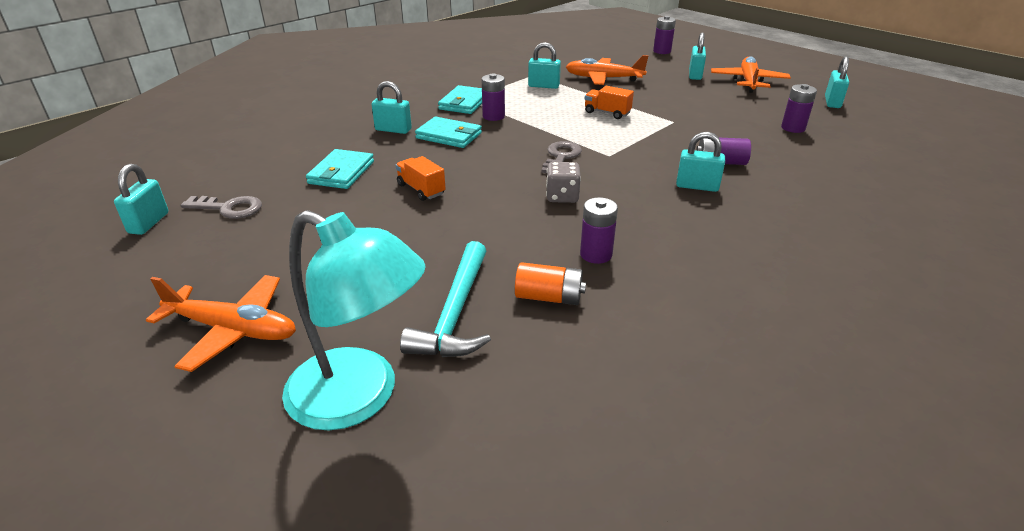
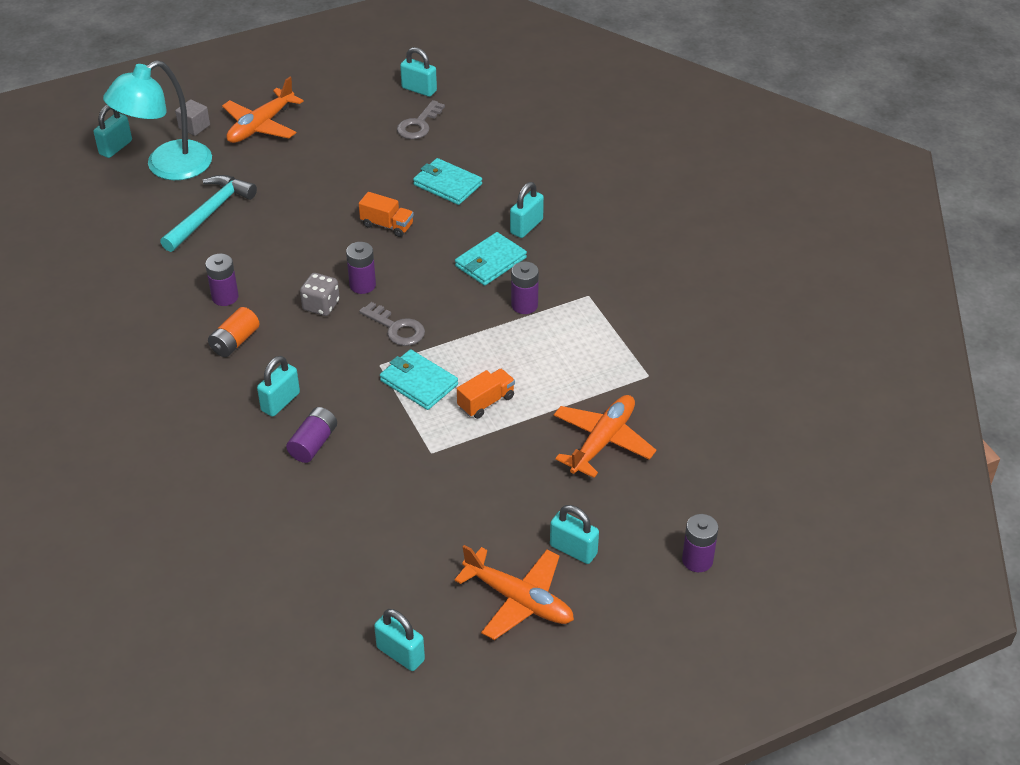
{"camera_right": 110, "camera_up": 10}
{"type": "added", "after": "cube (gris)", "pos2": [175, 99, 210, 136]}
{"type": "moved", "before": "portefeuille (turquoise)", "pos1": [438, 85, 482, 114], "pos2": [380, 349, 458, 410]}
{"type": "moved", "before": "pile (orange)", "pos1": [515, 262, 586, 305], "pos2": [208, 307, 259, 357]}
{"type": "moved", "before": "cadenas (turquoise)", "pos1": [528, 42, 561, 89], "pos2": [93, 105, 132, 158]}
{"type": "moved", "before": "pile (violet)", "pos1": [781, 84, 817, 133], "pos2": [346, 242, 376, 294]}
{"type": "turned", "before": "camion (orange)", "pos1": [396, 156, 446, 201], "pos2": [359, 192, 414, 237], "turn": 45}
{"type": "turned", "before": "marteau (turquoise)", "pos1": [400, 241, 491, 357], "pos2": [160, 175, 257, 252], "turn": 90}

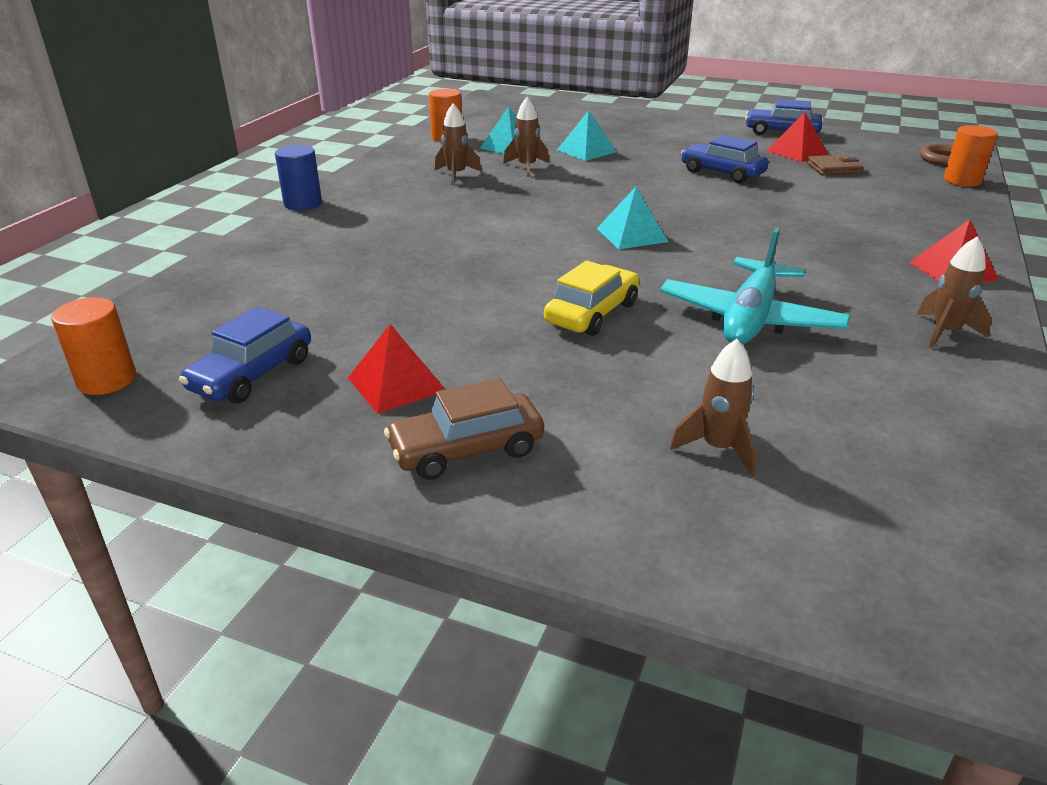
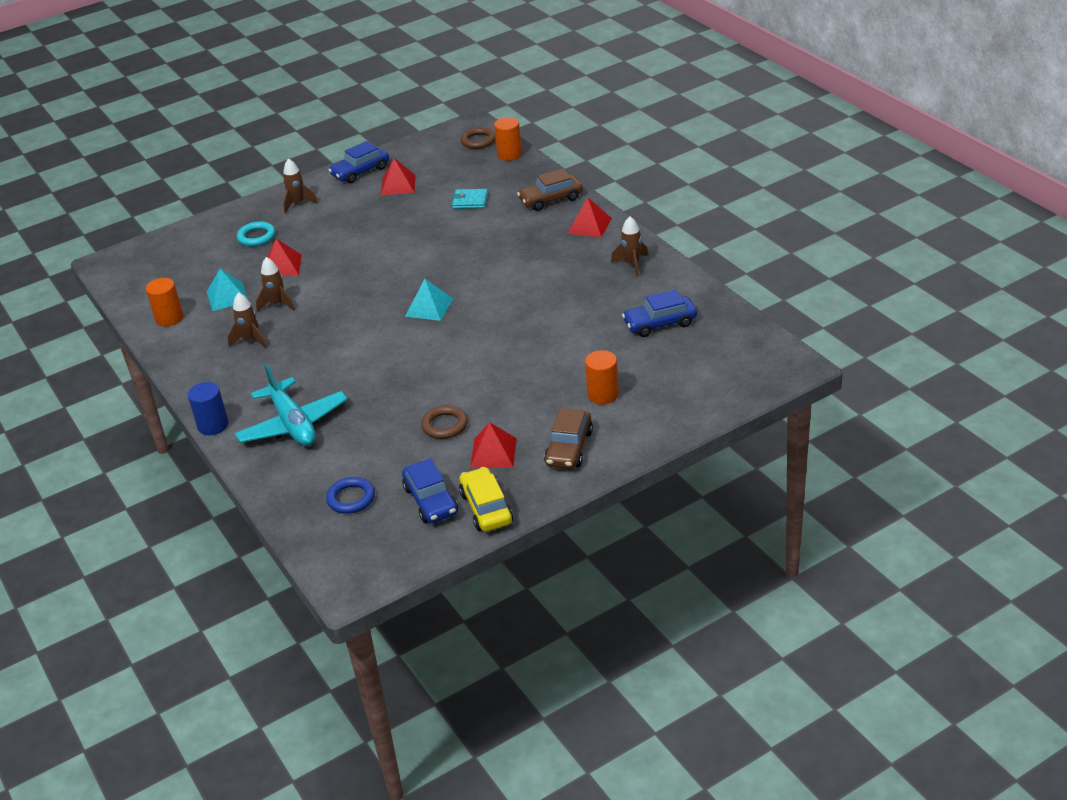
{"camera_right": -50, "camera_up": 5}
{"type": "removed", "before": "portefeuille (marron)", "pos1": [807, 155, 864, 175]}
{"type": "added", "after": "anneau (turquoise)", "pos2": [237, 221, 275, 246]}
{"type": "added", "after": "anneau (bleu)", "pos2": [326, 477, 375, 514]}
{"type": "added", "after": "anneau (marron)", "pos2": [421, 405, 468, 439]}
{"type": "added", "after": "portefeuille (turquoise)", "pos2": [452, 189, 488, 209]}
{"type": "added", "after": "voiture (marron)", "pos2": [517, 168, 583, 211]}
{"type": "moved", "before": "cylindre (orange)", "pos1": [51, 297, 136, 395], "pos2": [585, 350, 619, 404]}
{"type": "moved", "before": "voiture (jaune)", "pos1": [544, 261, 639, 336], "pos2": [459, 467, 513, 532]}
{"type": "moved", "before": "avion (turquoise)", "pos1": [660, 227, 851, 344], "pos2": [235, 364, 348, 446]}
{"type": "moved", "before": "fusée (marron)", "pos1": [669, 339, 756, 476], "pos2": [283, 158, 318, 214]}
{"type": "moved", "before": "voiture (bleu)", "pos1": [681, 135, 769, 183], "pos2": [622, 289, 697, 337]}
{"type": "recoloured", "before": "pyramide (turquoise)", "after": "pyramide (rouge)", "pos1": [557, 110, 617, 161], "pos2": [267, 239, 302, 276]}

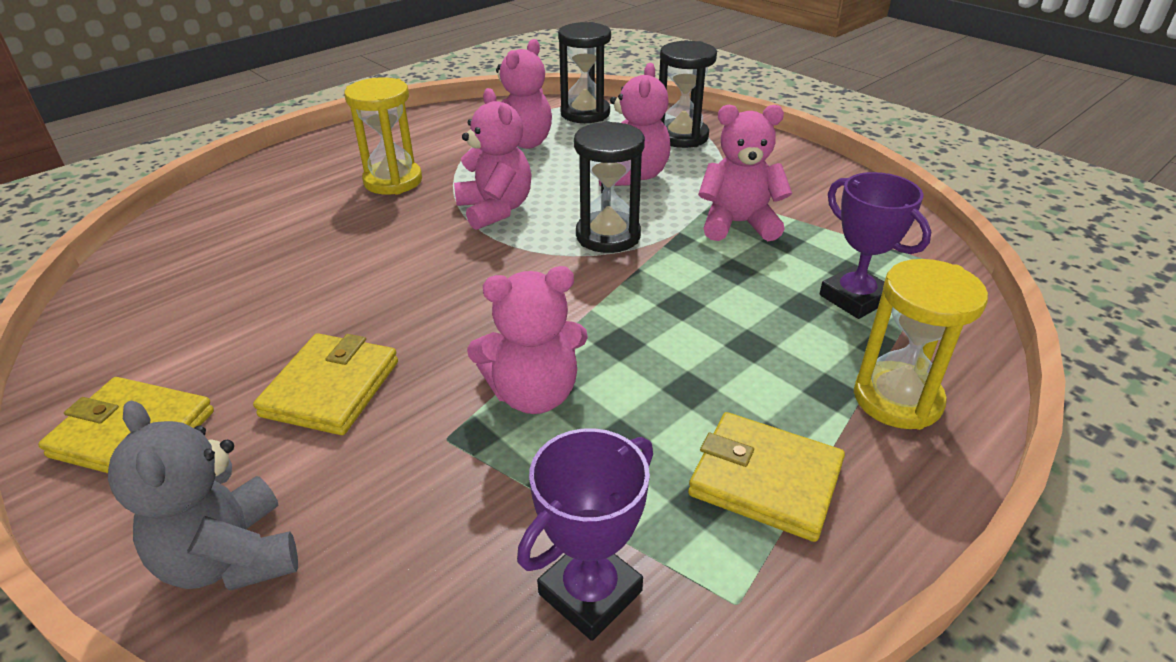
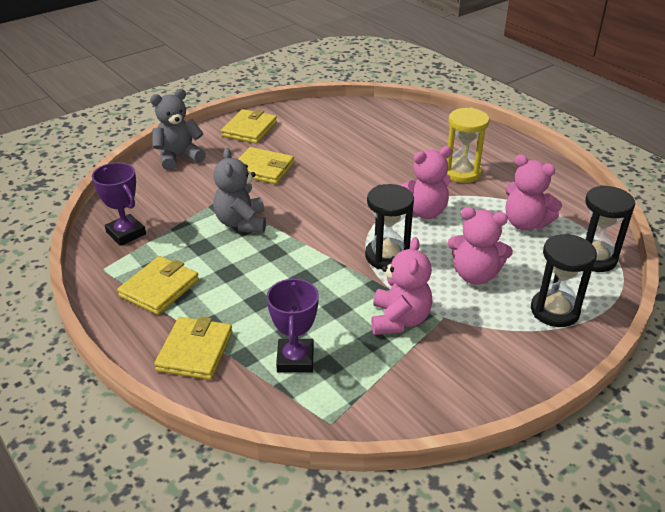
{"camera_right": 95, "camera_up": 0}
{"type": "replaced", "before": "sablier (jaune)", "after": "portefeuille (jaune)", "pos1": [854, 259, 988, 430], "pos2": [154, 316, 233, 380]}
{"type": "recoloured", "before": "ours en peluche (rose)", "after": "ours en peluche (gris)", "pos1": [467, 266, 588, 414], "pos2": [213, 148, 266, 233]}
{"type": "turned", "before": "trophée (violet)", "pos1": [820, 172, 931, 319], "pos2": [267, 277, 319, 373], "turn": -60}

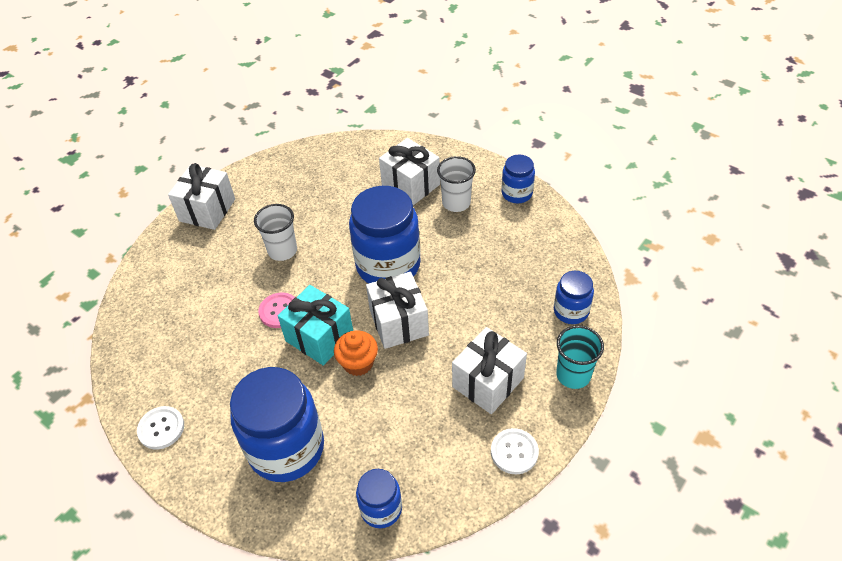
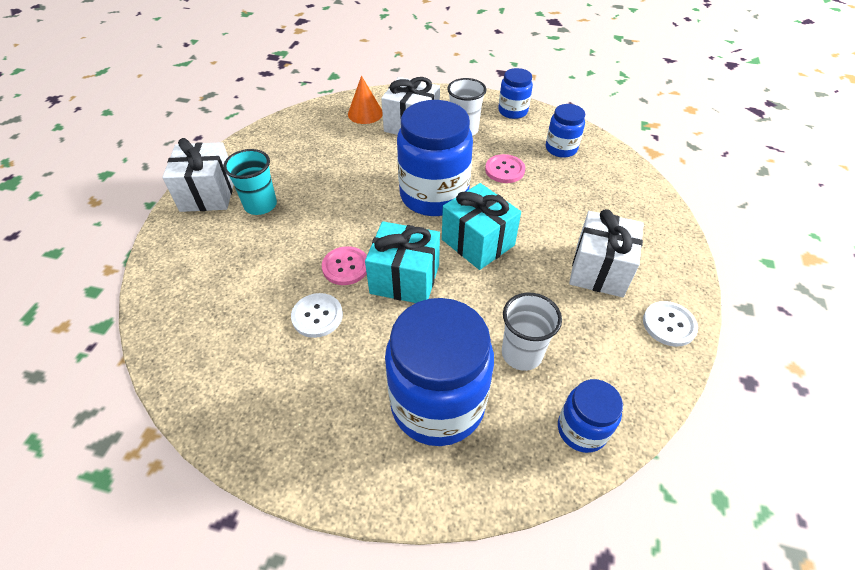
{"camera_right": -25, "camera_up": 0}
{"type": "removed", "before": "muffin (orange)", "pos1": [334, 330, 378, 376]}
{"type": "added", "after": "cône (orange)", "pos2": [348, 76, 383, 124]}
{"type": "added", "after": "bouton (rose)", "pos2": [485, 154, 525, 183]}
{"type": "moved", "before": "bouton (blanc)", "pos1": [137, 406, 184, 450], "pos2": [291, 293, 343, 338]}
{"type": "moved", "before": "gobelet (blanc)", "pos1": [254, 204, 297, 261], "pos2": [502, 293, 562, 371]}
{"type": "moved", "before": "bocal (bleu)", "pos1": [554, 271, 594, 324], "pos2": [546, 104, 585, 158]}
{"type": "moved", "before": "gobelet (turquoise)", "pos1": [556, 325, 604, 389], "pos2": [223, 149, 277, 215]}
{"type": "recoloured", "before": "cadeau (blanc)", "after": "cadeau (turquoise)", "pos1": [366, 272, 429, 349], "pos2": [442, 183, 521, 270]}

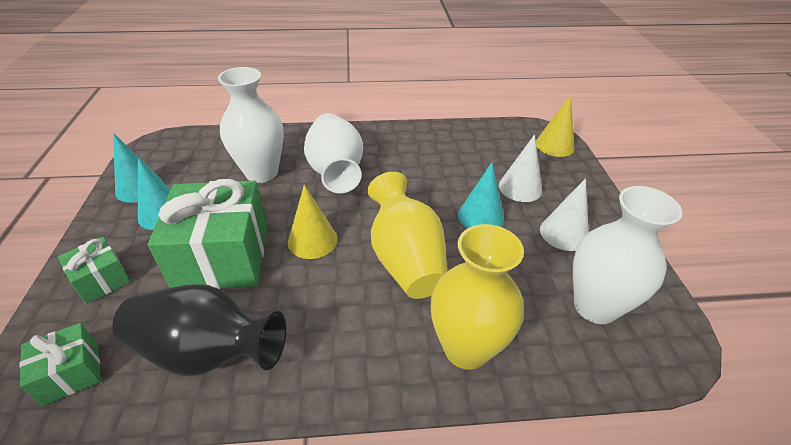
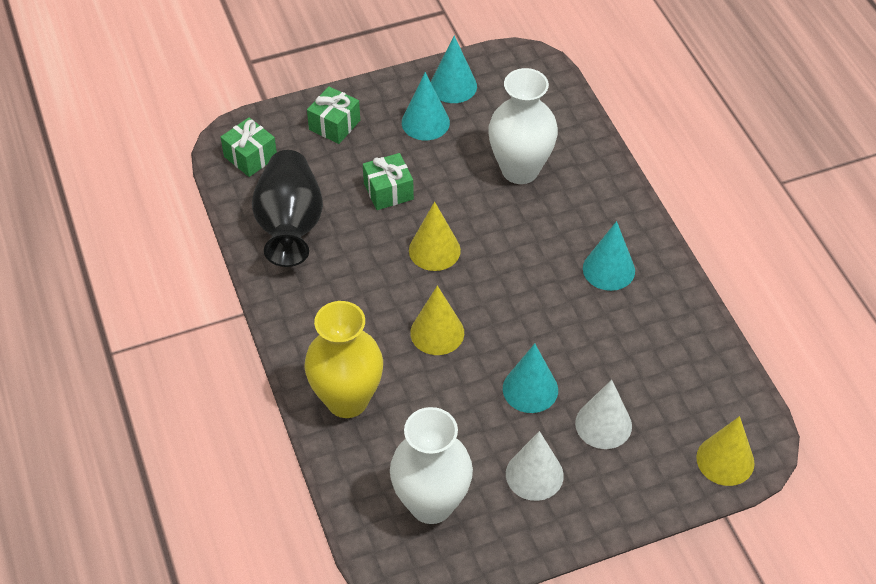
{"camera_right": 75, "camera_up": 10}
{"type": "removed", "before": "vase (blanc)", "pos1": [304, 113, 363, 193]}
{"type": "added", "after": "cône (turquoise)", "pos2": [583, 221, 635, 291]}
{"type": "replaced", "before": "vase (jaune)", "after": "cône (jaune)", "pos1": [368, 172, 447, 299], "pos2": [410, 286, 464, 355]}
{"type": "resized", "before": "cadeau (vert)", "pos1": [148, 179, 267, 289], "pos2": [363, 153, 414, 210], "scale": 0.49}

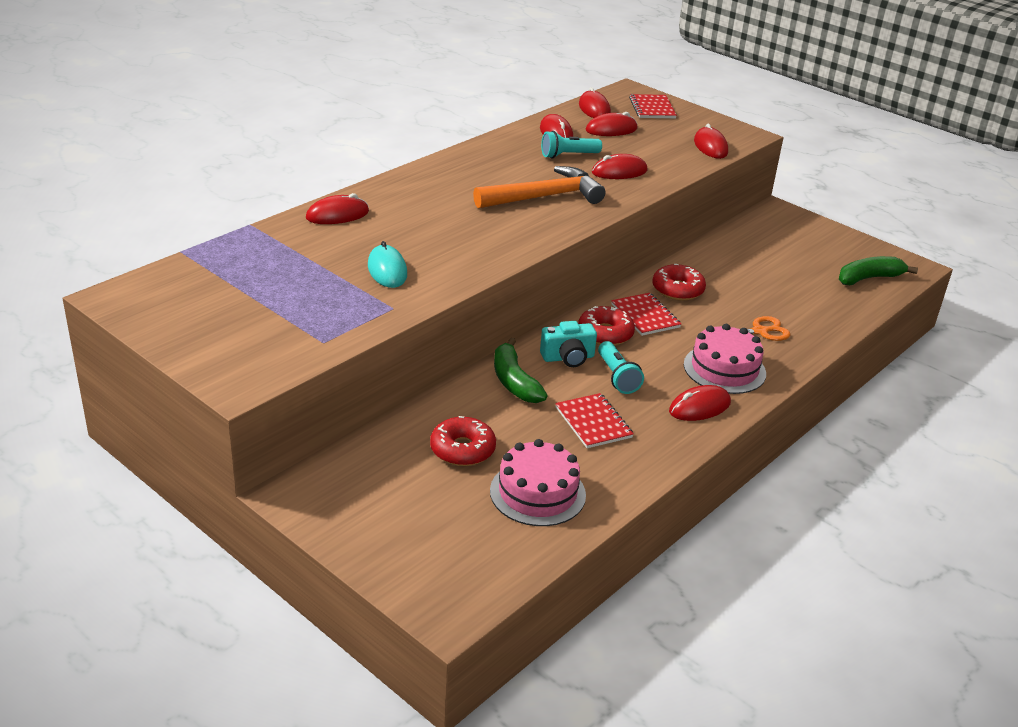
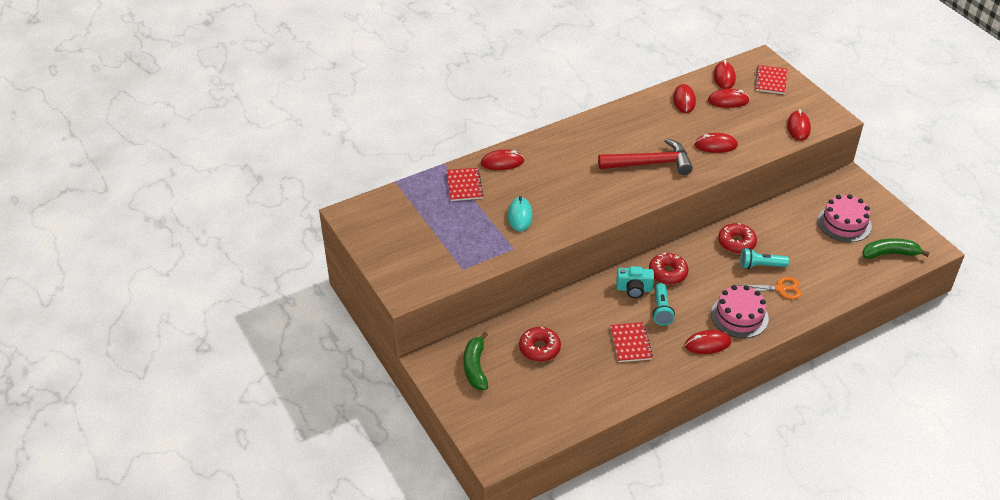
{"camera_right": 20, "camera_up": 10}
{"type": "moved", "before": "gâteau (rose)", "pos1": [490, 439, 586, 526], "pos2": [818, 194, 872, 242]}
{"type": "moved", "before": "banane (vert)", "pos1": [494, 338, 547, 403], "pos2": [464, 332, 488, 390]}
{"type": "moved", "before": "lampe de poche (turquoise)", "pos1": [541, 131, 602, 159], "pos2": [740, 248, 789, 269]}
{"type": "moved", "before": "carnet (rouge)", "pos1": [611, 293, 681, 336], "pos2": [446, 168, 483, 201]}
{"type": "recoloured", "before": "marteau (orange)", "after": "marteau (rouge)", "pos1": [473, 166, 606, 209], "pos2": [598, 138, 693, 175]}

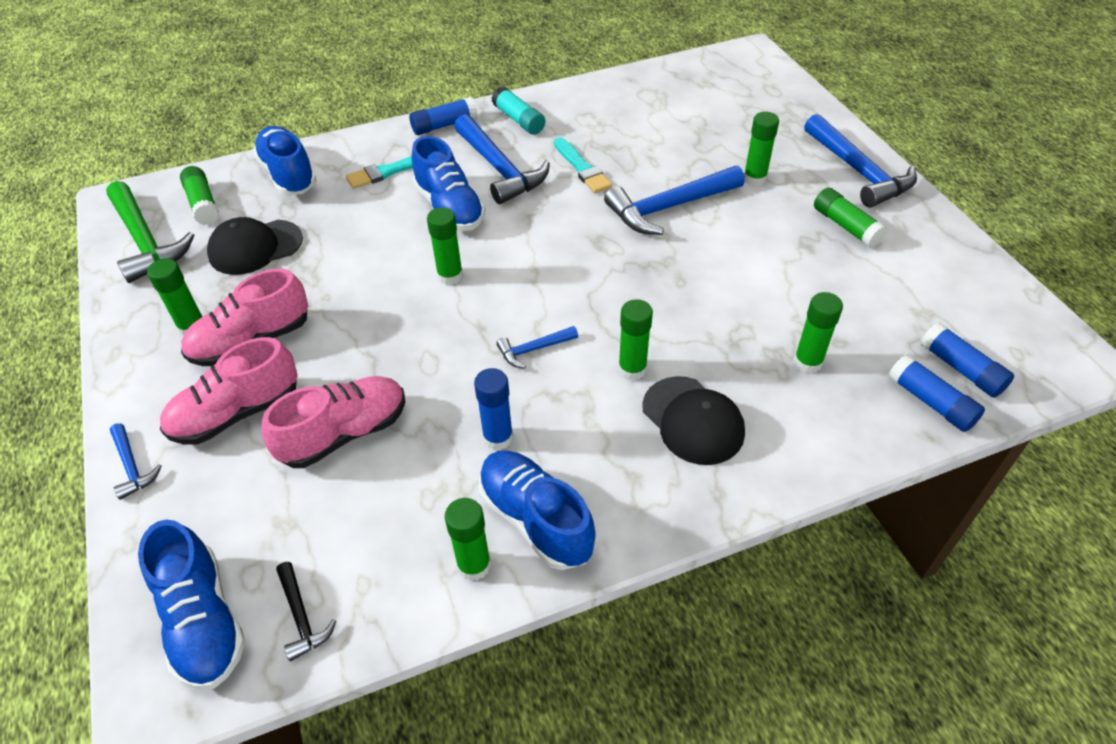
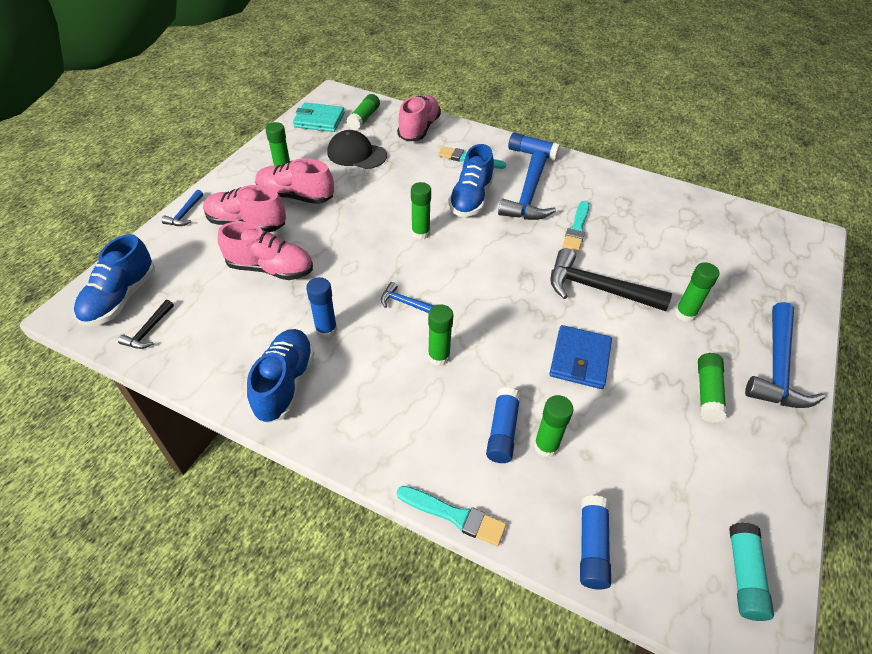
{"camera_right": 45, "camera_up": 0}
{"type": "removed", "before": "bâton de colle (vert)", "pos1": [445, 498, 491, 581]}
{"type": "removed", "before": "casquette (noir)", "pos1": [642, 376, 745, 465]}
{"type": "added", "after": "pinceau (turquoise)", "pos2": [397, 486, 506, 547]}
{"type": "added", "after": "portefeuille (bleu)", "pos2": [549, 325, 612, 389]}
{"type": "moved", "before": "bâton de colle (turquoise)", "pos1": [491, 86, 545, 135], "pos2": [729, 522, 774, 621]}
{"type": "moved", "before": "bâton de colle (bleu)", "pos1": [920, 322, 1014, 398], "pos2": [486, 387, 521, 463]}
{"type": "replaced", "before": "marteau (vert)", "after": "portefeuille (turquoise)", "pos1": [106, 181, 194, 283], "pos2": [293, 102, 345, 132]}
{"type": "recoloured", "before": "chaussure (bleu)", "after": "chaussure (rose)", "pos1": [253, 126, 317, 195], "pos2": [397, 95, 441, 141]}
{"type": "recoloured", "before": "marteau (bleu)", "after": "marteau (noir)", "pos1": [604, 166, 745, 235], "pos2": [550, 248, 672, 311]}

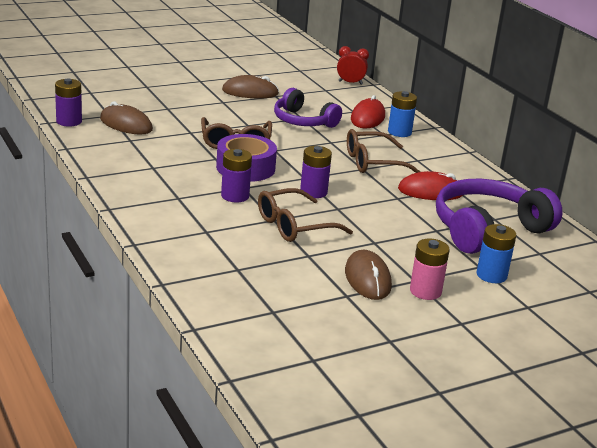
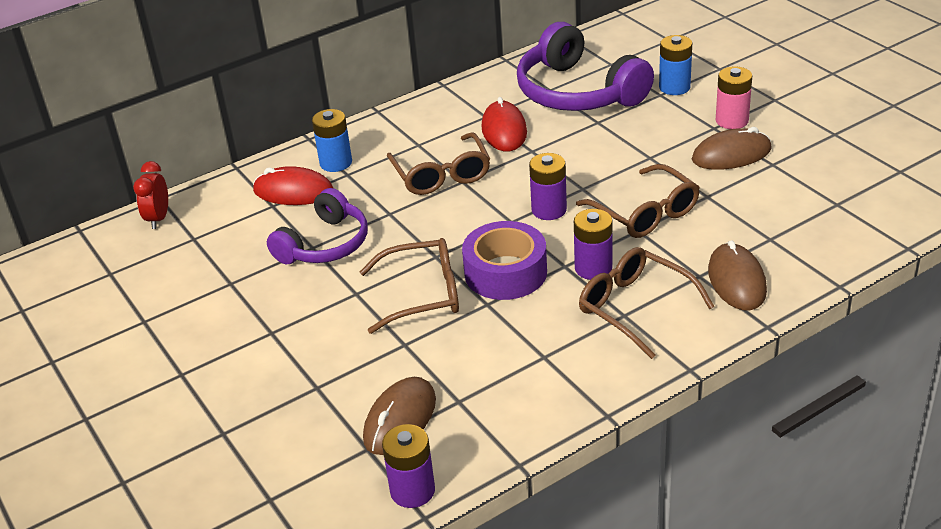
{"camera_right": -90, "camera_up": 10}
{"type": "added", "after": "lunettes (marron)", "pos2": [579, 247, 715, 359]}
{"type": "moved", "before": "souris (marron)", "pos1": [222, 75, 279, 98], "pos2": [708, 240, 767, 311]}

